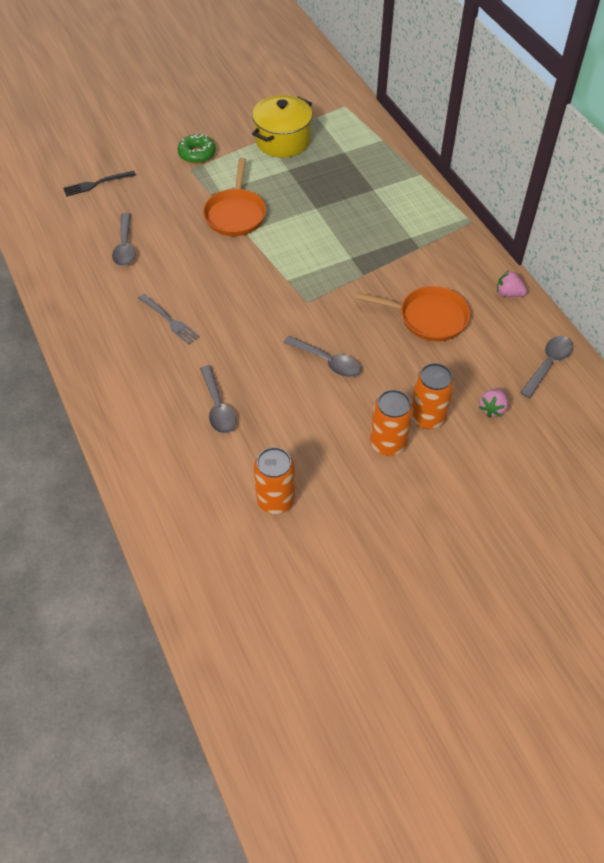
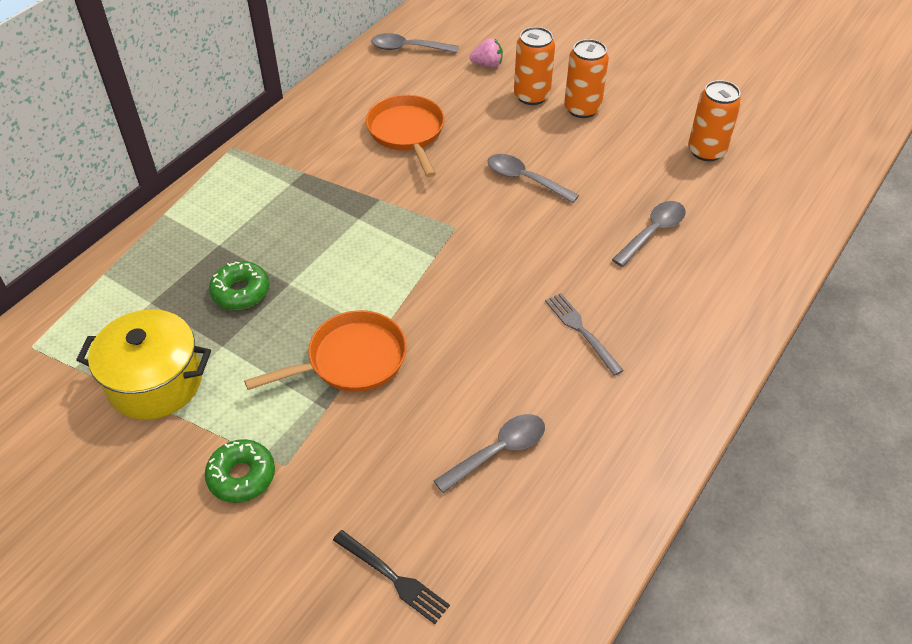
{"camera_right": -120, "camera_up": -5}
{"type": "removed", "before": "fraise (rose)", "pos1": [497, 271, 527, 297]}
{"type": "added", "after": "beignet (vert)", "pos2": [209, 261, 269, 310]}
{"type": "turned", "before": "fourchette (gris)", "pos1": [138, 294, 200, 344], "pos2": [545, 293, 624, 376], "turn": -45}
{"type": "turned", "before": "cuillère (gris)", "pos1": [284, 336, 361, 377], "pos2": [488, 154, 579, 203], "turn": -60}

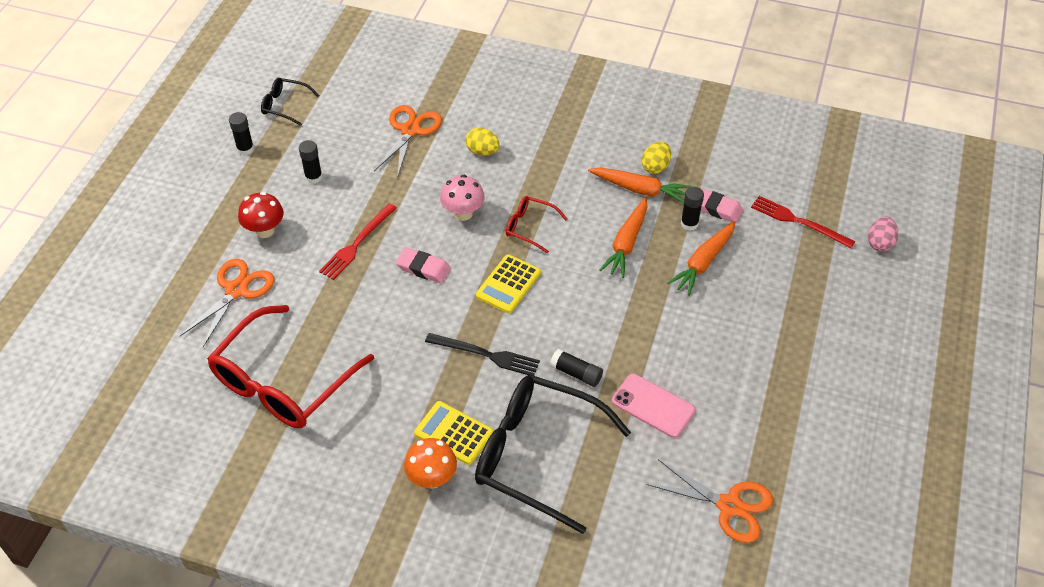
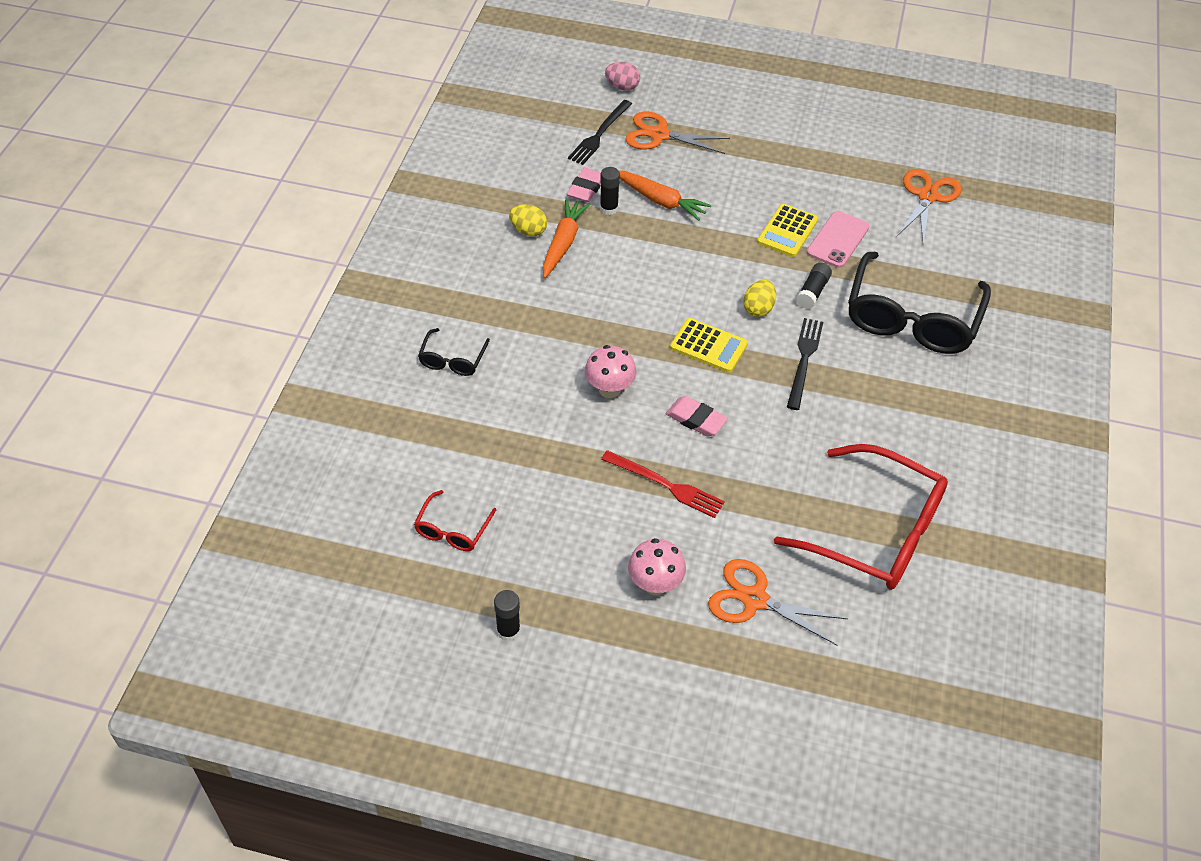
{"camera_right": -95, "camera_up": 0}
{"type": "removed", "before": "bâton de colle (noir)", "pos1": [299, 140, 322, 184]}
{"type": "removed", "before": "champignon (orange)", "pos1": [404, 438, 457, 489]}
{"type": "removed", "before": "carotte (orange)", "pos1": [599, 197, 647, 278]}
{"type": "moved", "before": "lunettes (noir)", "pos1": [261, 78, 320, 126], "pos2": [418, 328, 490, 376]}
{"type": "moved", "before": "ciseaux (orange)", "pos1": [374, 105, 442, 178], "pos2": [625, 112, 730, 154]}
{"type": "moved", "before": "calculatrice (jaune)", "pos1": [414, 401, 493, 465], "pos2": [757, 204, 818, 257]}
{"type": "moved", "before": "œuf (jaune)", "pos1": [466, 128, 500, 155], "pos2": [743, 280, 776, 317]}
{"type": "moved", "before": "lunettes (rouge)", "pos1": [506, 196, 567, 253], "pos2": [414, 490, 496, 551]}
{"type": "recoloured", "before": "champignon (rouge)", "after": "champignon (rose)", "pos1": [238, 192, 284, 238], "pos2": [628, 538, 686, 595]}
{"type": "recoloured", "before": "fourchette (rouge)", "after": "fourchette (noir)", "pos1": [751, 196, 855, 248], "pos2": [568, 100, 632, 165]}
{"type": "turned", "before": "gomme (rose)", "pos1": [396, 248, 451, 283], "pos2": [666, 396, 728, 437], "turn": -75}

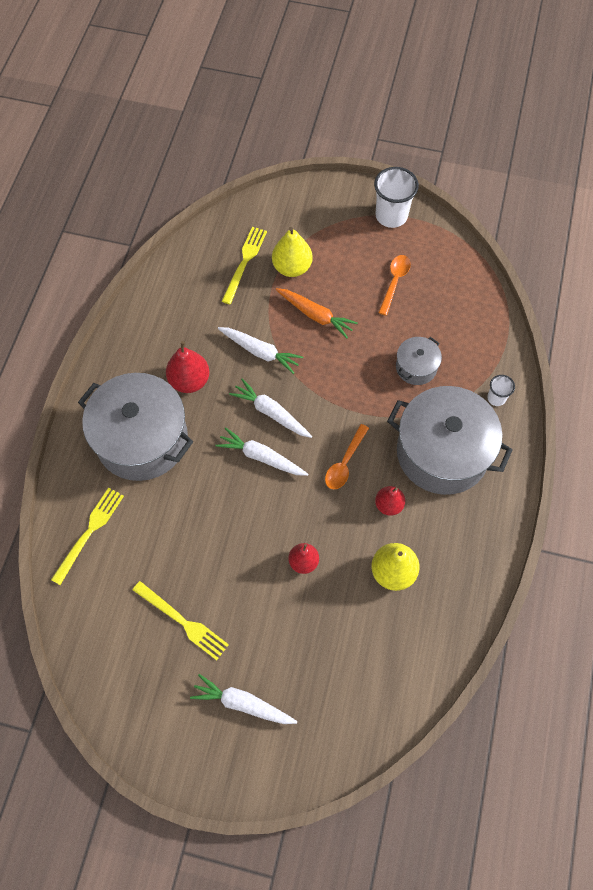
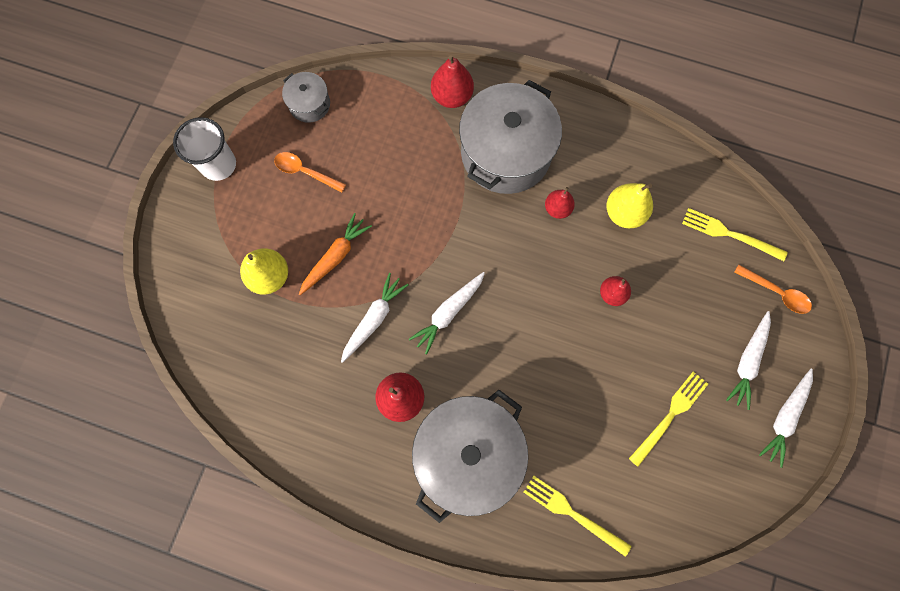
{"camera_right": -85, "camera_up": 10}
{"type": "moved", "before": "carotte (blanc)", "pos1": [216, 427, 308, 476], "pos2": [759, 369, 813, 468]}
{"type": "moved", "before": "fourchette (jaune)", "pos1": [222, 227, 267, 304], "pos2": [682, 208, 788, 261]}
{"type": "moved", "before": "cuillère (orange)", "pos1": [325, 424, 369, 490], "pos2": [734, 265, 812, 314]}
{"type": "moved", "before": "marmite (gris)", "pos1": [396, 337, 442, 385], "pos2": [282, 72, 330, 123]}
{"type": "replaced", "before": "gobelet (blanc)", "after": "poire (rouge)", "pos1": [487, 375, 515, 406], "pos2": [431, 55, 474, 108]}

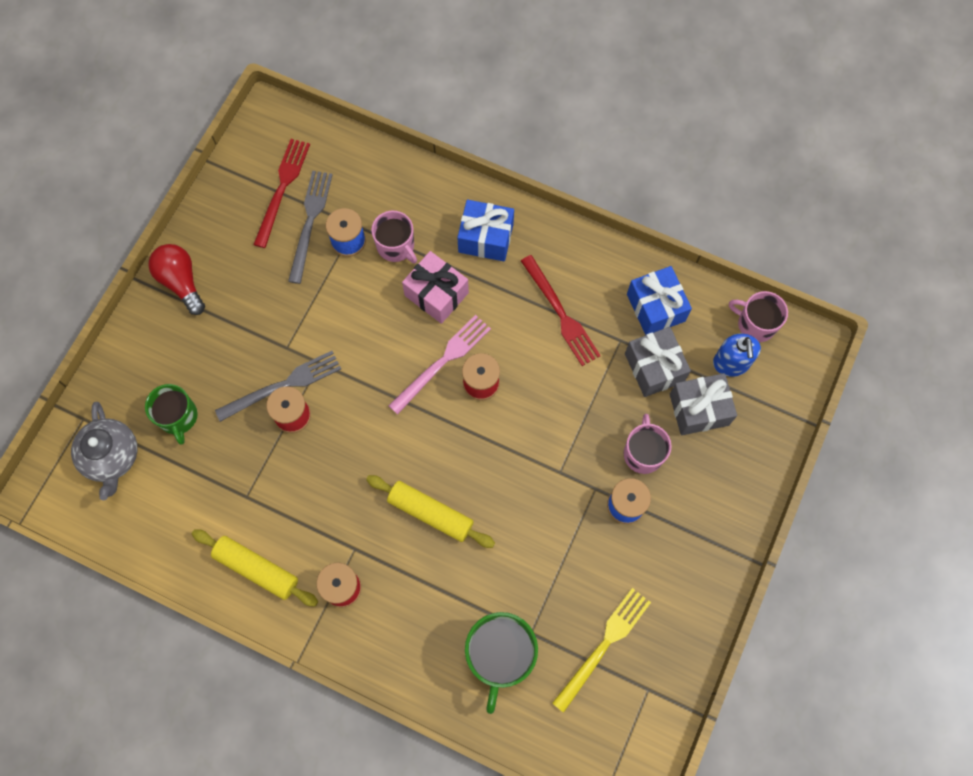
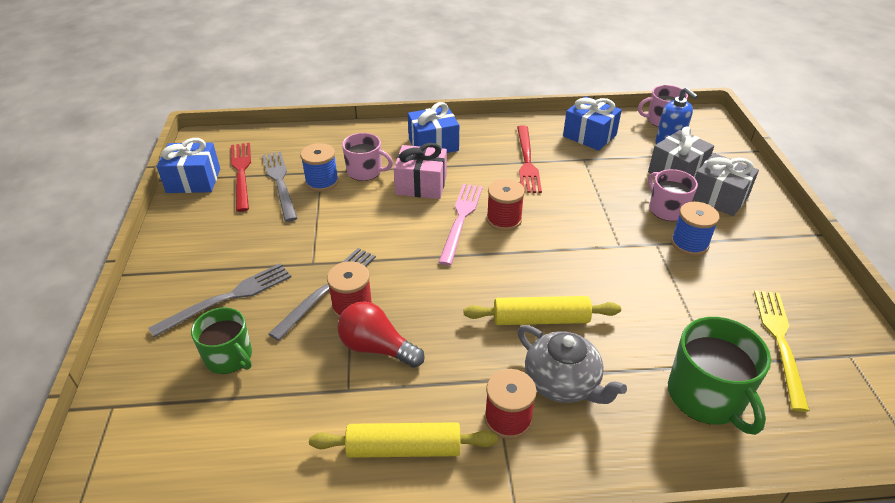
{"camera_right": -30, "camera_up": -30}
{"type": "added", "after": "fourchette (gris)", "pos2": [148, 263, 291, 337]}
{"type": "added", "after": "cadeau (bleu)", "pos2": [157, 138, 220, 193]}
{"type": "moved", "before": "théière (gris)", "pos1": [71, 402, 137, 500], "pos2": [517, 325, 627, 404]}
{"type": "moved", "before": "ampoule (rouge)", "pos1": [148, 244, 205, 315], "pos2": [337, 301, 425, 368]}
{"type": "moved", "before": "cadeau (gris)", "pos1": [625, 327, 691, 397], "pos2": [693, 153, 759, 216]}
{"type": "turned", "before": "fourchette (rouge)", "pos1": [521, 255, 601, 366], "pos2": [517, 125, 542, 193], "turn": 60}

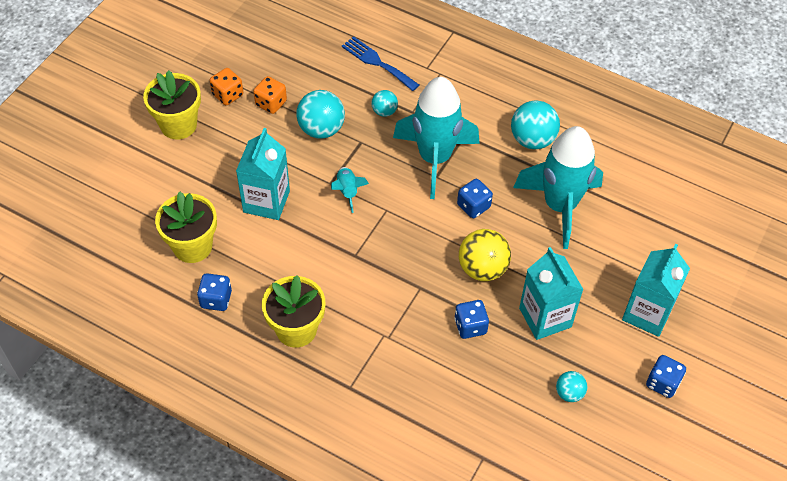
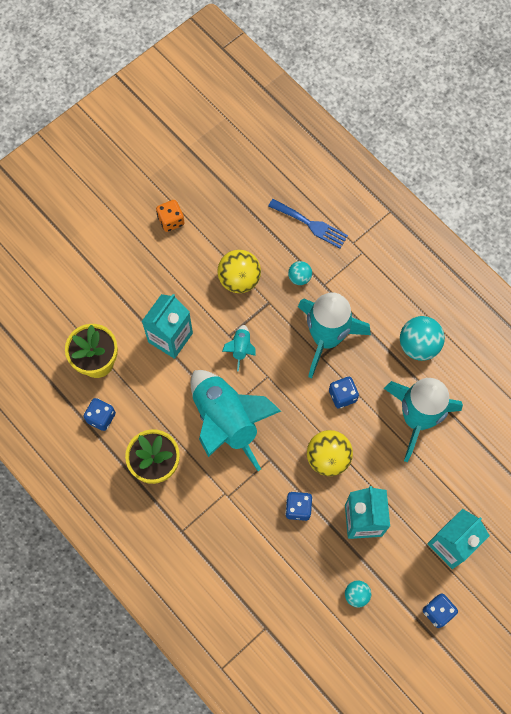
{"camera_right": 20, "camera_up": 15}
{"type": "removed", "before": "pot de fleurs (jaune)", "pos1": [143, 70, 201, 139]}
{"type": "removed", "before": "dé (orange)", "pos1": [253, 76, 287, 114]}
{"type": "added", "after": "fusée (turquoise)", "pos2": [191, 370, 281, 471]}
{"type": "recoloured", "before": "balle (turquoise)", "after": "balle (jaune)", "pos1": [296, 90, 345, 139], "pos2": [218, 250, 261, 293]}
{"type": "turned", "before": "fourchette (bleu)", "pos1": [342, 36, 419, 91], "pos2": [268, 199, 348, 248], "turn": 150}

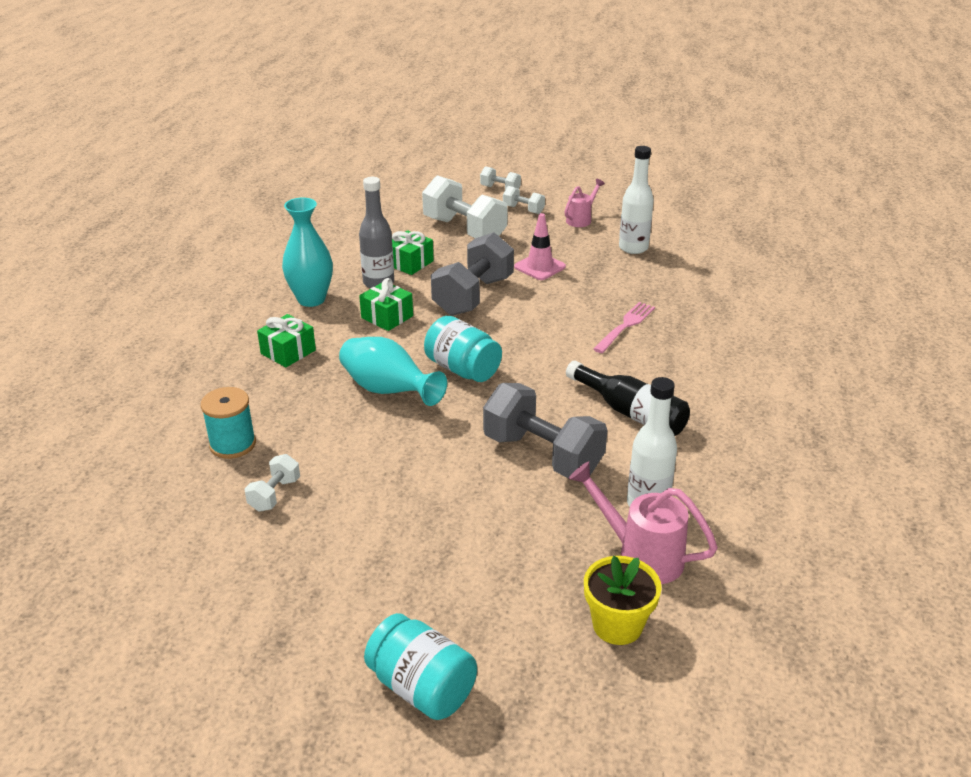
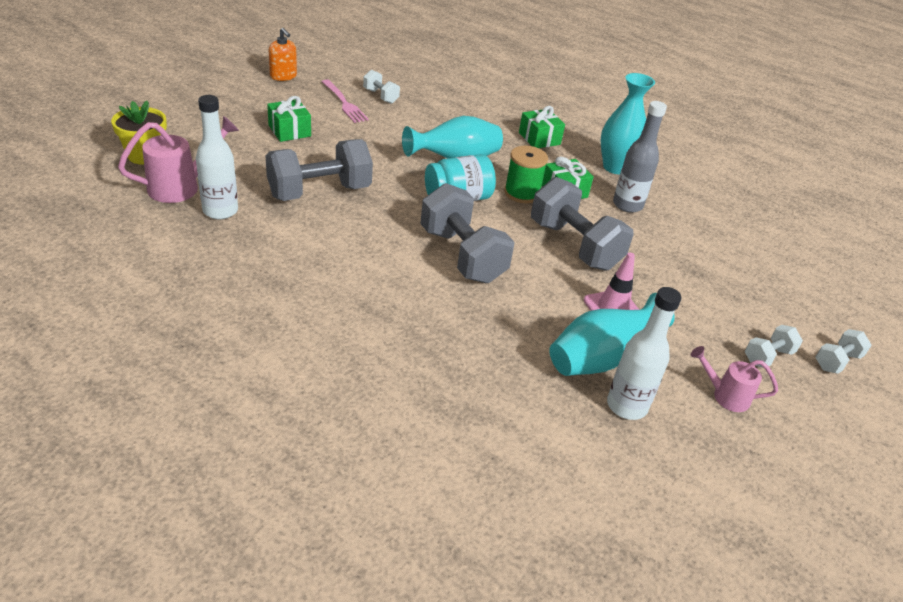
{"camera_right": 110, "camera_up": 5}
{"type": "removed", "before": "bobine (turquoise)", "pos1": [201, 387, 256, 459]}
{"type": "removed", "before": "bocal (turquoise)", "pos1": [364, 613, 477, 720]}
{"type": "removed", "before": "haltère (blanc)", "pos1": [422, 175, 508, 238]}
{"type": "removed", "before": "bouteille (noir)", "pos1": [566, 361, 690, 436]}
{"type": "added", "after": "distributeur de savon (orange)", "pos2": [269, 28, 297, 81]}
{"type": "added", "after": "haltère (gris)", "pos2": [420, 183, 515, 283]}
{"type": "added", "after": "bobine (vert)", "pos2": [504, 146, 548, 203]}
{"type": "added", "after": "vase (turquoise)", "pos2": [549, 293, 675, 376]}
{"type": "moved", "before": "cadeau (vert)", "pos1": [392, 230, 434, 275], "pos2": [267, 96, 311, 142]}
{"type": "moved", "before": "fourchette (rose)", "pos1": [593, 302, 655, 353], "pos2": [321, 79, 369, 123]}
{"type": "turned", "before": "arrosoir (rose)", "pos1": [565, 179, 605, 227], "pos2": [691, 346, 778, 412], "turn": 135}

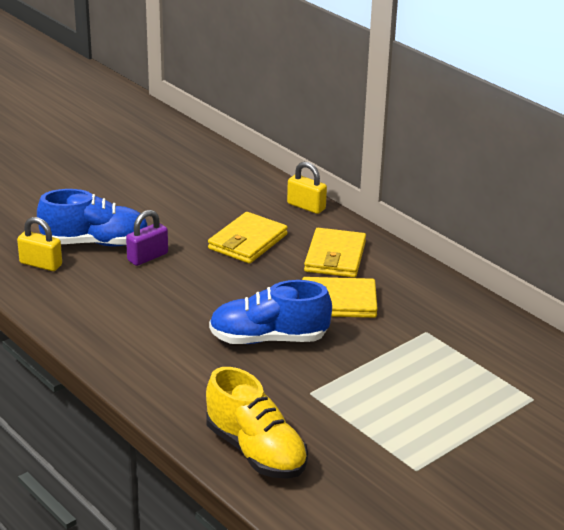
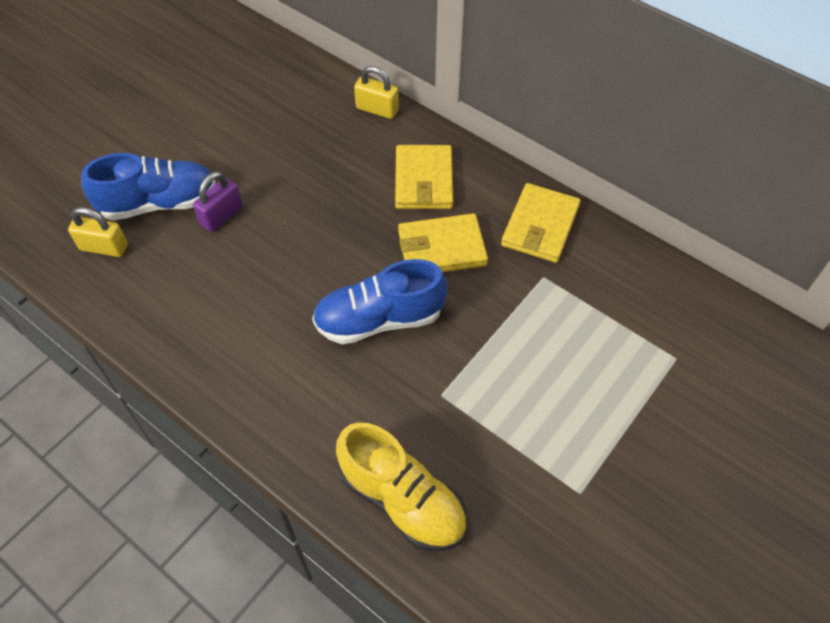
{"camera_right": -10, "camera_up": 25}
{"type": "moved", "before": "portefeuille (jaune)", "pos1": [208, 212, 288, 264], "pos2": [501, 183, 581, 263]}

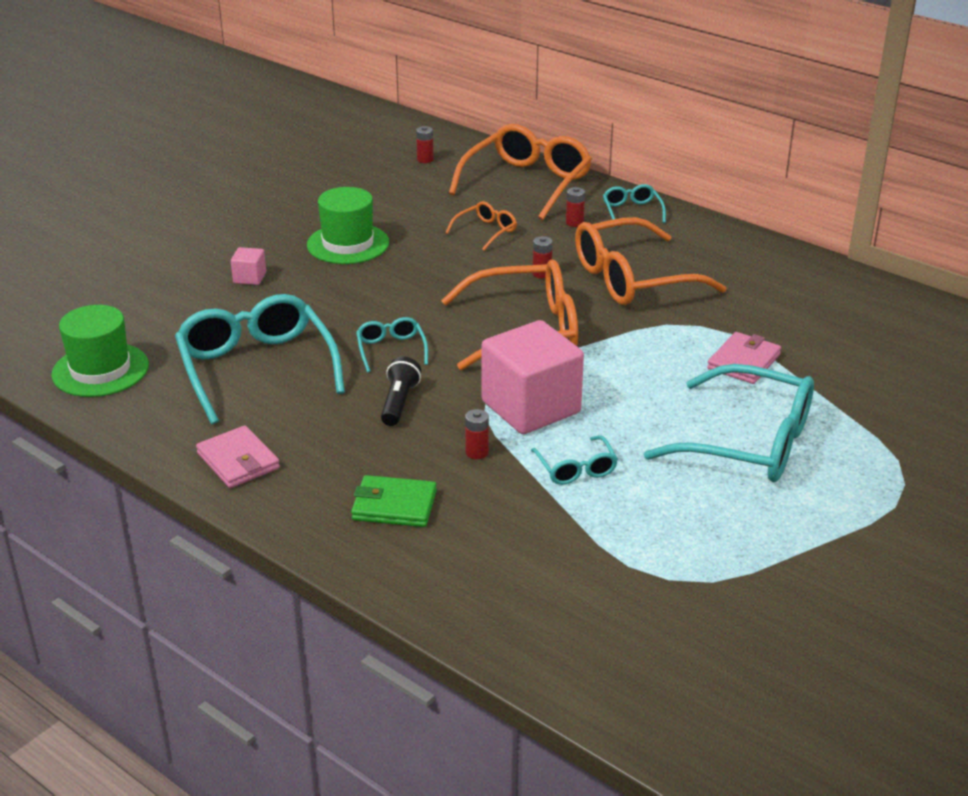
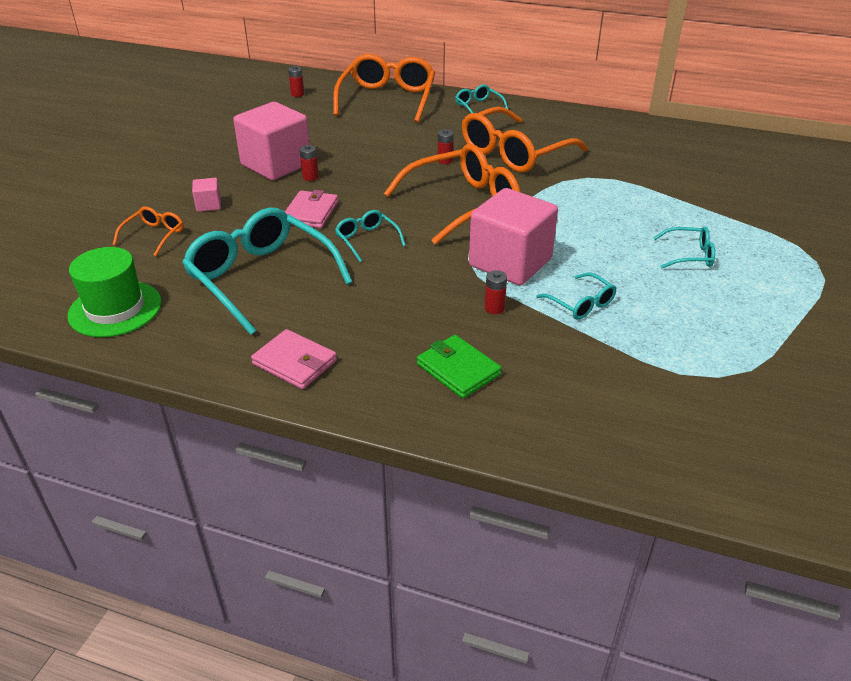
{"camera_right": -20, "camera_up": 5}
{"type": "removed", "before": "lampe de poche (noir)", "pos1": [381, 357, 421, 426]}
{"type": "moved", "before": "lunettes (orange)", "pos1": [445, 201, 517, 251], "pos2": [113, 206, 184, 256]}
{"type": "moved", "before": "pile (rouge)", "pos1": [566, 187, 585, 227], "pos2": [300, 145, 319, 181]}
{"type": "moved", "before": "portefeuille (rose)", "pos1": [707, 332, 781, 384], "pos2": [285, 190, 338, 228]}
{"type": "replaced", "before": "chapeau (vert)", "after": "cube (rose)", "pos1": [307, 187, 389, 264], "pos2": [233, 102, 310, 180]}
{"type": "turned", "before": "portefeuille (vert)", "pos1": [351, 475, 437, 527], "pos2": [417, 335, 502, 398], "turn": 60}
{"type": "resized", "before": "lunettes (turquoise)", "pos1": [644, 364, 814, 482], "pos2": [653, 227, 715, 268], "scale": 0.47}

